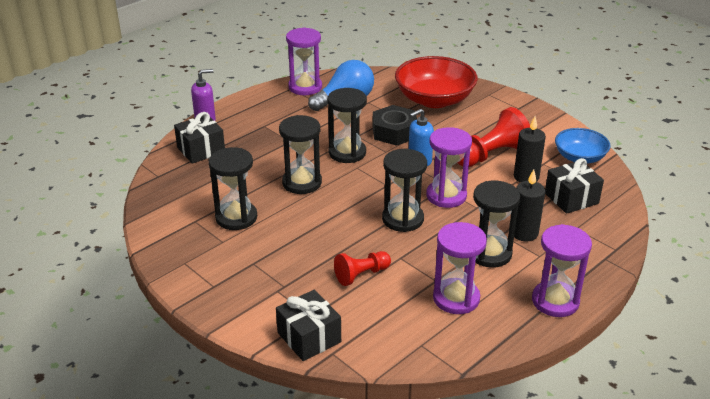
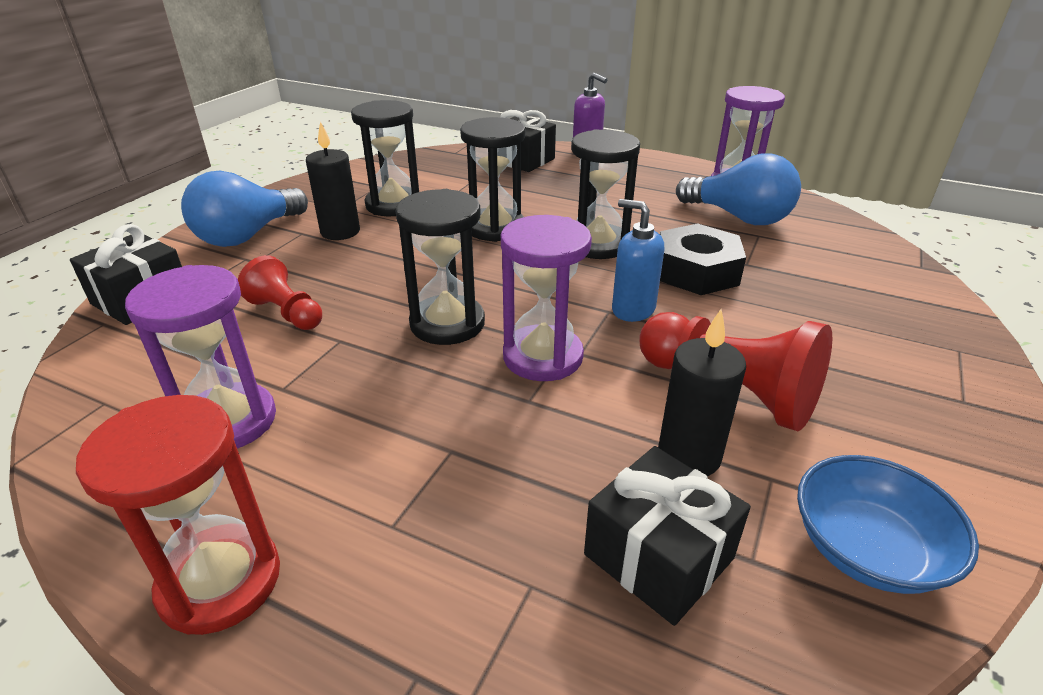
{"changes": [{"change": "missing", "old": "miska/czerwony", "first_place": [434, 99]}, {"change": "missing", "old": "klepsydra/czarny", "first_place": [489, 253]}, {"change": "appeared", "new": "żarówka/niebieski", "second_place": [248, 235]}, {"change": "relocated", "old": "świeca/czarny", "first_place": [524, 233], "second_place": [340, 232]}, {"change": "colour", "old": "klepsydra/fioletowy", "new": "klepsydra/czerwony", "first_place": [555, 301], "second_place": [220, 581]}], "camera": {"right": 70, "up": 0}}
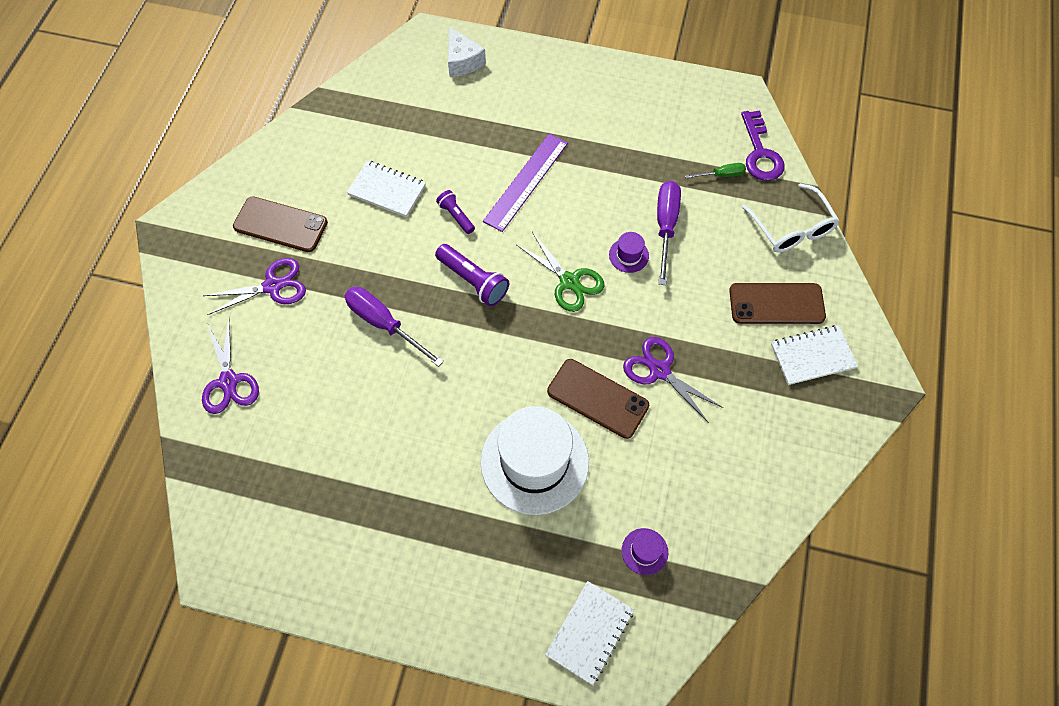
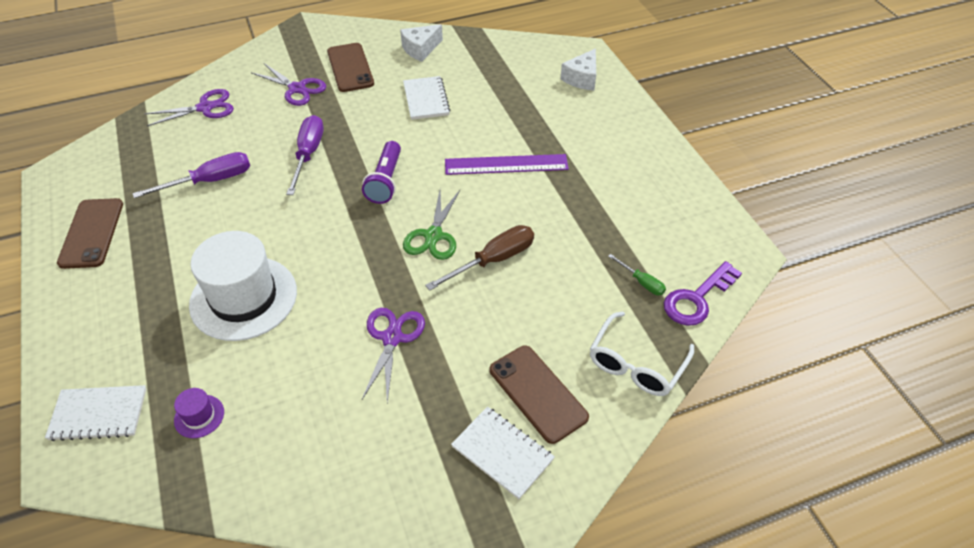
{"changes": [{"change": "missing", "old": "latarka/fioletowy", "first_place": [456, 216]}, {"change": "appeared", "new": "ser/biały", "second_place": [420, 49]}, {"change": "relocated", "old": "telefon/brązowy", "first_place": [597, 398], "second_place": [91, 233]}, {"change": "relocated", "old": "śrubokręt/fioletowy", "first_place": [665, 227], "second_place": [210, 181]}, {"change": "exchanged", "old": "kapelusz/fioletowy", "new": "śrubokręt/brązowy", "first_place": [628, 255], "second_place": [493, 260]}, {"change": "spun", "old": "nożyczki/fioletowy", "first_place": [229, 382], "second_place": [205, 107], "degrees": -150}], "camera": {"right": 55, "up": -15}}
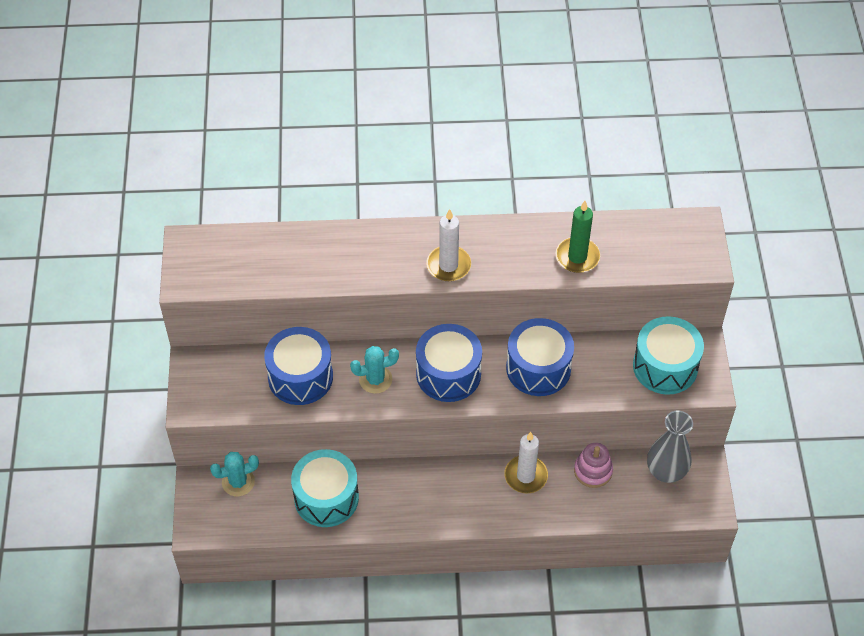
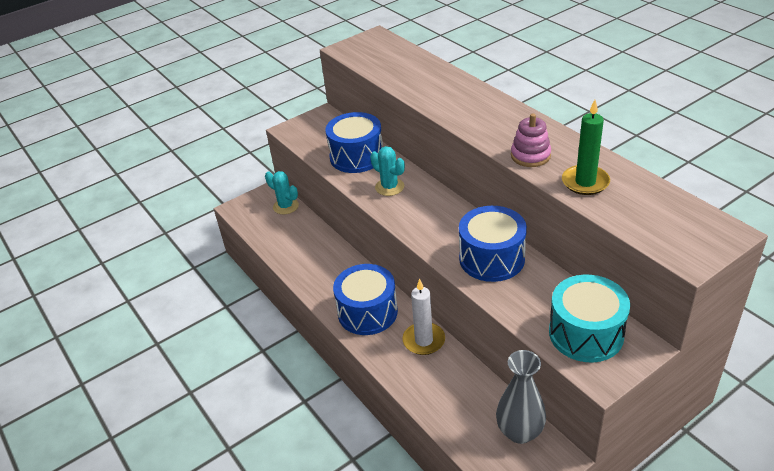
{"changes": [{"change": "missing", "old": "bęben/turkusowy", "first_place": [326, 498]}, {"change": "missing", "old": "świeca/biały", "first_place": [448, 265]}, {"change": "relocated", "old": "bęben/niebieski", "first_place": [448, 374], "second_place": [367, 312]}, {"change": "relocated", "old": "zabawka nakładanka/różowy", "first_place": [593, 471], "second_place": [530, 155]}], "camera": {"right": 60, "up": -15}}
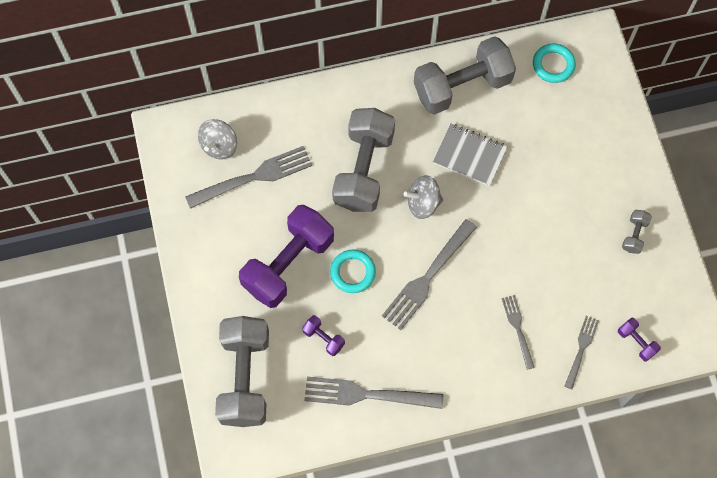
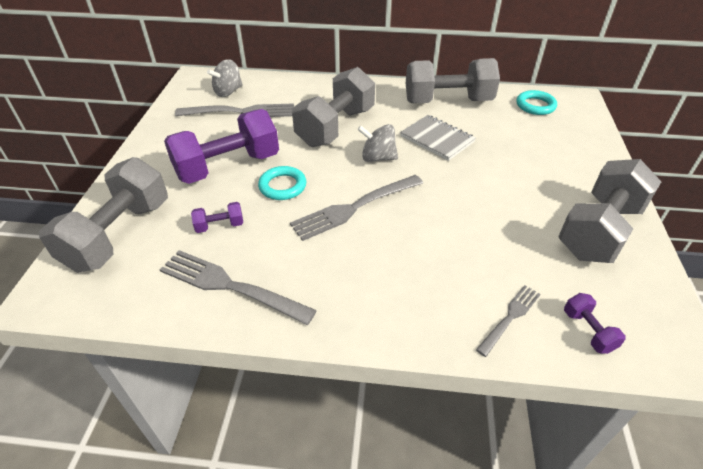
{"changes": [{"change": "missing", "old": "widelec/szary", "first_place": [518, 329]}, {"change": "spun", "old": "hantel/fioletowy", "first_place": [323, 338], "second_place": [220, 226], "degrees": -75}, {"change": "size", "old": "hantel/szary", "first_place": [634, 235], "second_place": [599, 231], "factor": 2.39}], "camera": {"right": 20, "up": -25}}
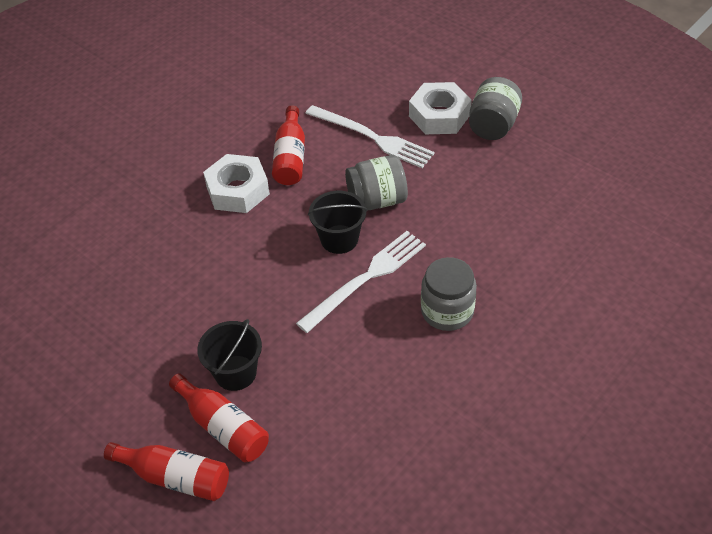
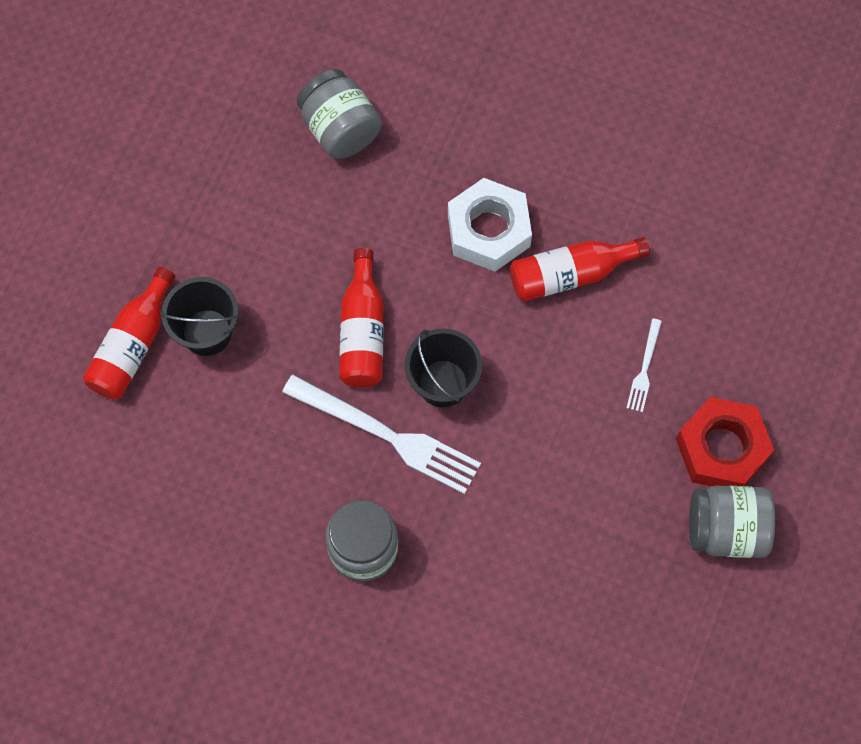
{"changes": [{"change": "relocated", "old": "butelka/czerwony", "first_place": [175, 477], "second_place": [362, 332]}, {"change": "relocated", "old": "słoik/szary", "first_place": [377, 200], "second_place": [340, 129]}, {"change": "colour", "old": "nakrętka/biały", "new": "nakrętka/czerwony", "first_place": [439, 115], "second_place": [721, 448]}, {"change": "size", "old": "widelec/biały", "first_place": [371, 137], "second_place": [644, 368], "factor": 0.48}], "camera": {"right": 70, "up": 20}}
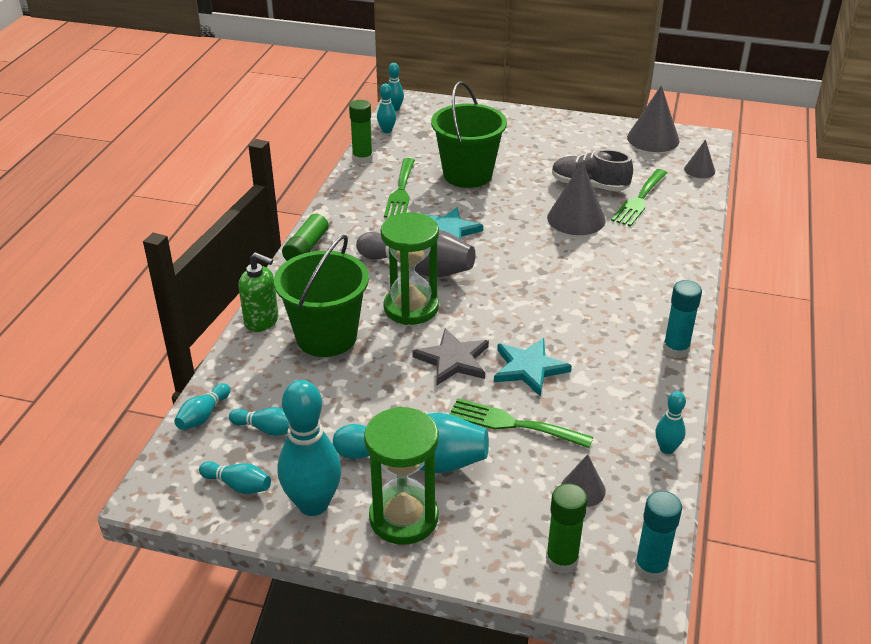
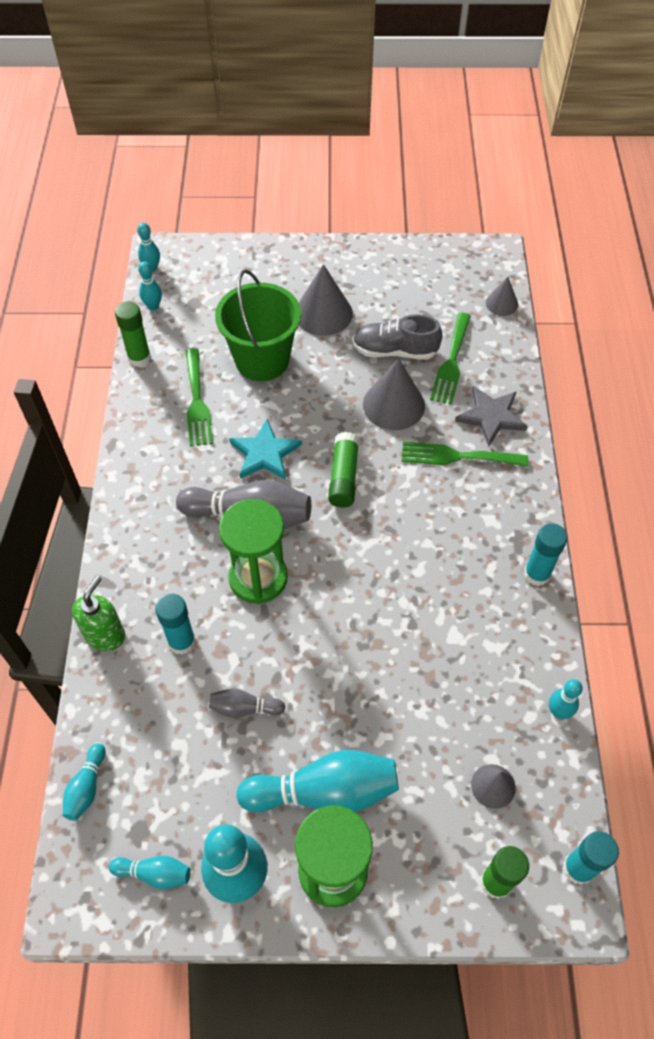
{"changes": [{"change": "missing", "old": "kręgiel/turkusowy", "first_place": [267, 429]}, {"change": "missing", "old": "gwiazda/turkusowy", "first_place": [529, 368]}, {"change": "appeared", "new": "kręgiel/szary", "second_place": [244, 708]}, {"change": "relocated", "old": "klej w sztyfcie/zielony", "first_place": [308, 246], "second_place": [343, 477]}, {"change": "relocated", "old": "gwiazda/szary", "first_place": [453, 360], "second_place": [491, 417]}, {"change": "relocated", "old": "widelec/zielony", "first_place": [512, 424], "second_place": [457, 456]}, {"change": "relocated", "old": "stożek/szary", "first_place": [653, 139], "second_place": [323, 313]}, {"change": "exchanged", "old": "wiadro/zielony", "new": "klej w sztyfcie/turkusowy", "first_place": [326, 337], "second_place": [182, 642]}, {"change": "spun", "old": "dozownik mydła/zielony", "first_place": [262, 321], "second_place": [105, 635], "degrees": -75}], "camera": {"right": -15, "up": 20}}
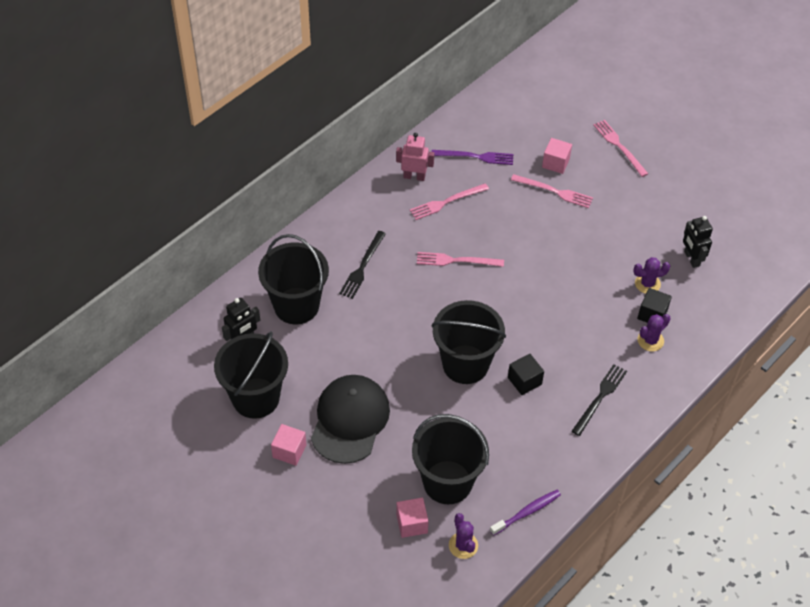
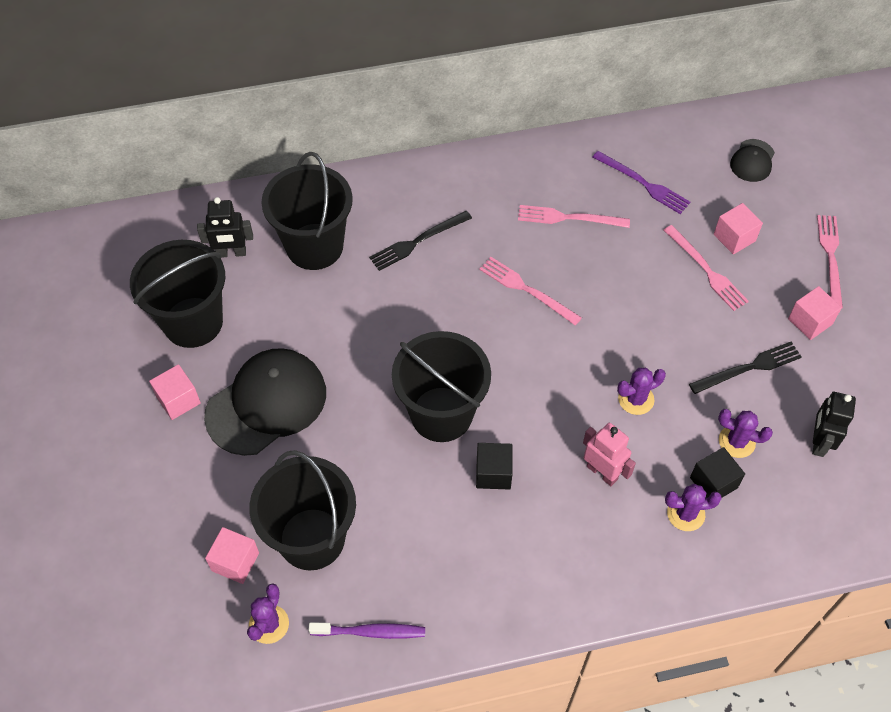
{"changes": [{"change": "appeared", "new": "kaktus/fioletowy", "second_place": [636, 399]}, {"change": "appeared", "new": "czapka/czarny", "second_place": [752, 161]}, {"change": "appeared", "new": "sześcian/różowy", "second_place": [810, 321]}, {"change": "relocated", "old": "robot/różowy", "first_place": [414, 176], "second_place": [602, 472]}, {"change": "relocated", "old": "widelec/czarny", "first_place": [600, 397], "second_place": [749, 368]}], "camera": {"right": 35, "up": 5}}
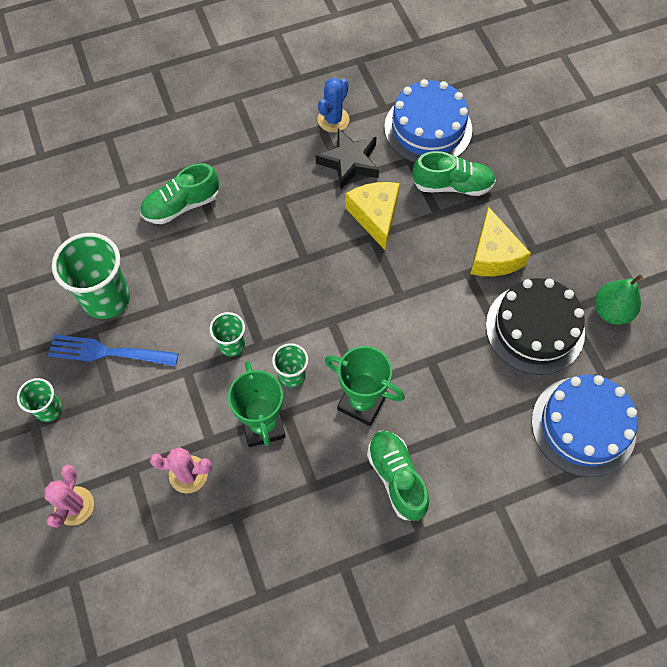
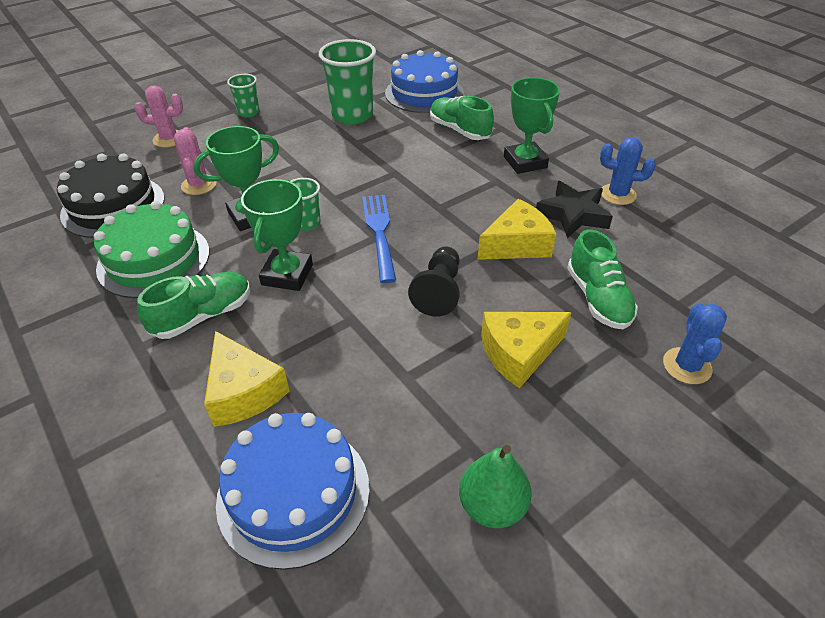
{"changes": [{"change": "missing", "old": "szklanka/zielony", "first_place": [232, 345]}, {"change": "appeared", "new": "tort/zielony", "second_place": [154, 260]}, {"change": "appeared", "new": "ser/żółty", "second_place": [243, 392]}, {"change": "appeared", "new": "pionek/czarny", "second_place": [439, 291]}, {"change": "appeared", "new": "puchar/zielony", "second_place": [525, 162]}, {"change": "appeared", "new": "kaktus/niebieski", "second_place": [687, 366]}, {"change": "relocated", "old": "widelec/niebieski", "first_place": [109, 352], "second_place": [380, 233]}, {"change": "relocated", "old": "tort/niebieski", "first_place": [428, 128], "second_place": [424, 93]}, {"change": "relocated", "old": "tort/czarny", "first_place": [535, 328], "second_place": [113, 206]}], "camera": {"right": 75, "up": -20}}
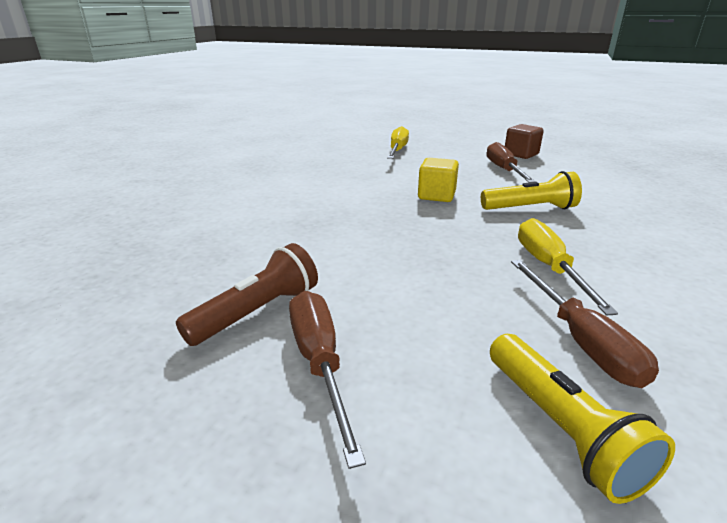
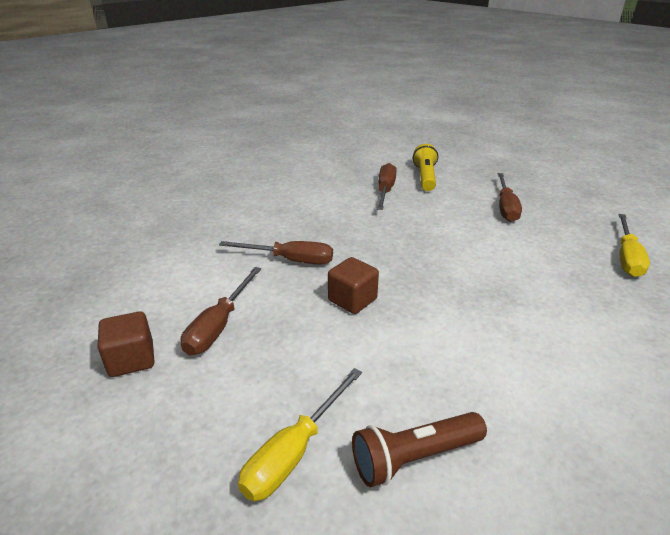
{"changes": [{"change": "relocated", "old": "latarka/brązowy", "first_place": [257, 312], "second_place": [414, 457]}, {"change": "relocated", "old": "śrubokręt/żółty", "first_place": [549, 267], "second_place": [626, 257]}, {"change": "exchanged", "old": "latarka/żółty", "new": "śrubokręt/brązowy", "first_place": [530, 208], "second_place": [290, 260]}, {"change": "colour", "old": "sześcian/żółty", "new": "sześcian/brązowy", "first_place": [436, 195], "second_place": [352, 300]}], "camera": {"right": -155, "up": 5}}
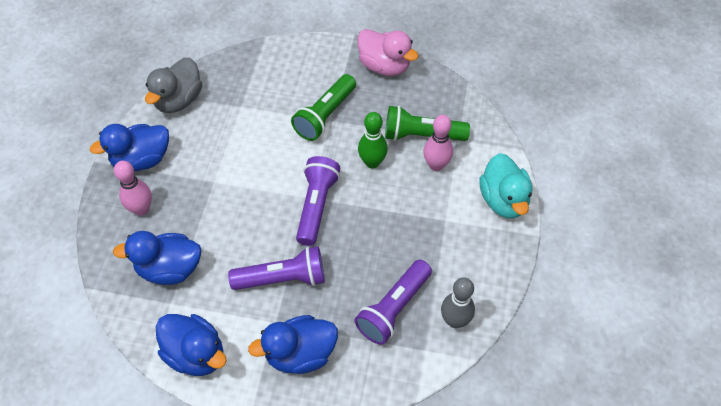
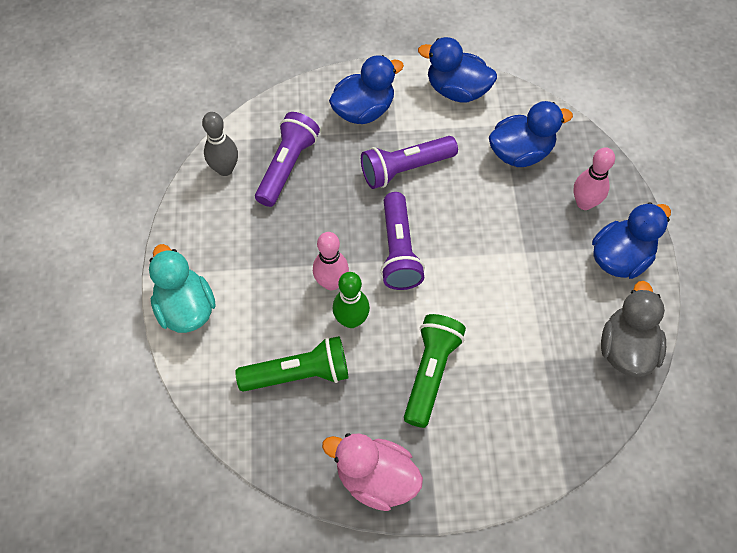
{"changes": [{"change": "relocated", "old": "kręgiel/różowy", "first_place": [436, 165], "second_place": [331, 282]}], "camera": {"right": 165, "up": 5}}
